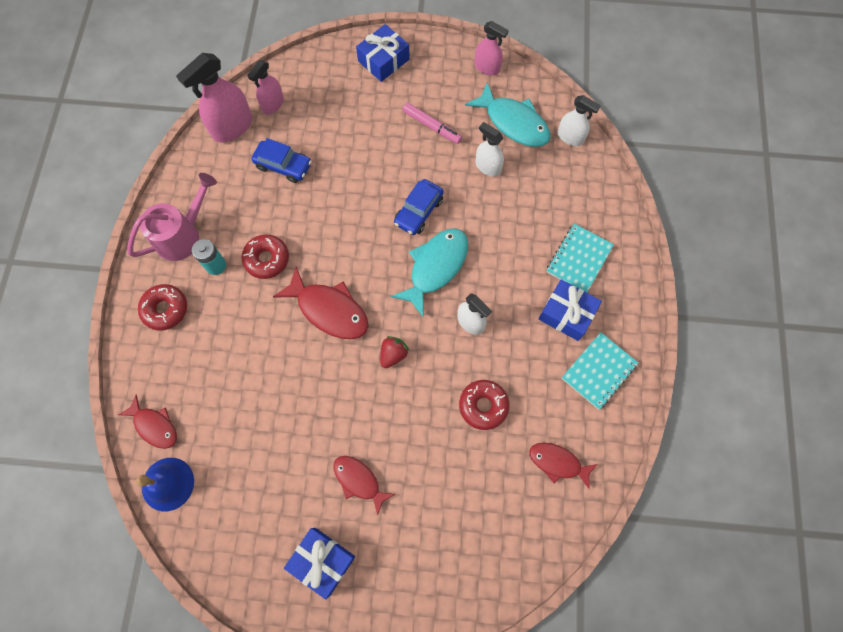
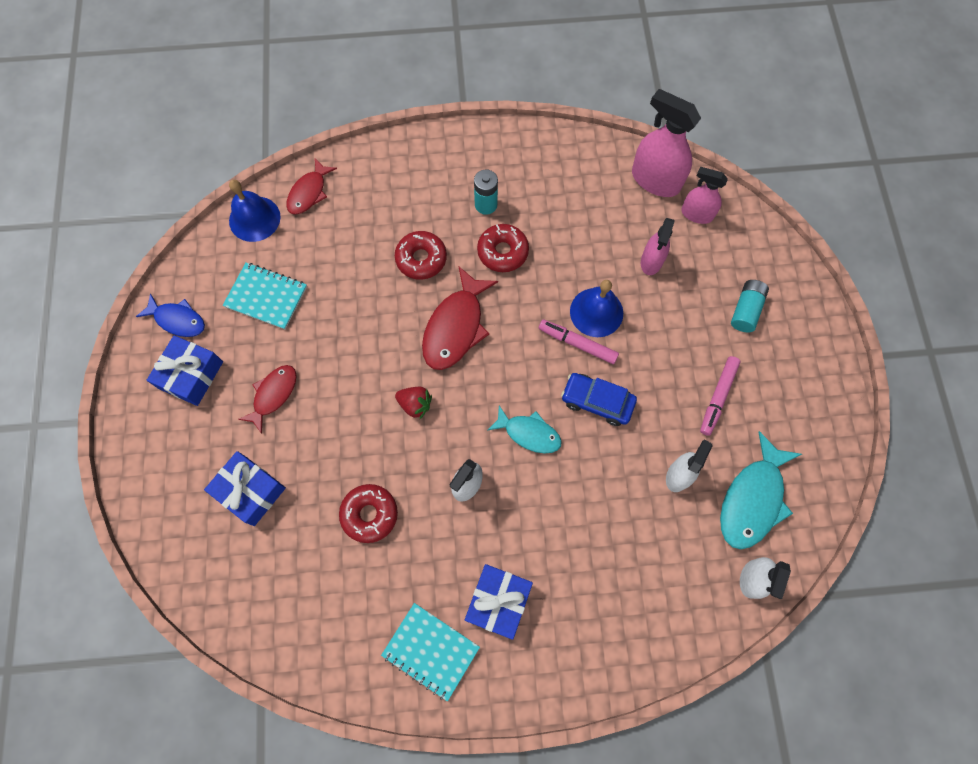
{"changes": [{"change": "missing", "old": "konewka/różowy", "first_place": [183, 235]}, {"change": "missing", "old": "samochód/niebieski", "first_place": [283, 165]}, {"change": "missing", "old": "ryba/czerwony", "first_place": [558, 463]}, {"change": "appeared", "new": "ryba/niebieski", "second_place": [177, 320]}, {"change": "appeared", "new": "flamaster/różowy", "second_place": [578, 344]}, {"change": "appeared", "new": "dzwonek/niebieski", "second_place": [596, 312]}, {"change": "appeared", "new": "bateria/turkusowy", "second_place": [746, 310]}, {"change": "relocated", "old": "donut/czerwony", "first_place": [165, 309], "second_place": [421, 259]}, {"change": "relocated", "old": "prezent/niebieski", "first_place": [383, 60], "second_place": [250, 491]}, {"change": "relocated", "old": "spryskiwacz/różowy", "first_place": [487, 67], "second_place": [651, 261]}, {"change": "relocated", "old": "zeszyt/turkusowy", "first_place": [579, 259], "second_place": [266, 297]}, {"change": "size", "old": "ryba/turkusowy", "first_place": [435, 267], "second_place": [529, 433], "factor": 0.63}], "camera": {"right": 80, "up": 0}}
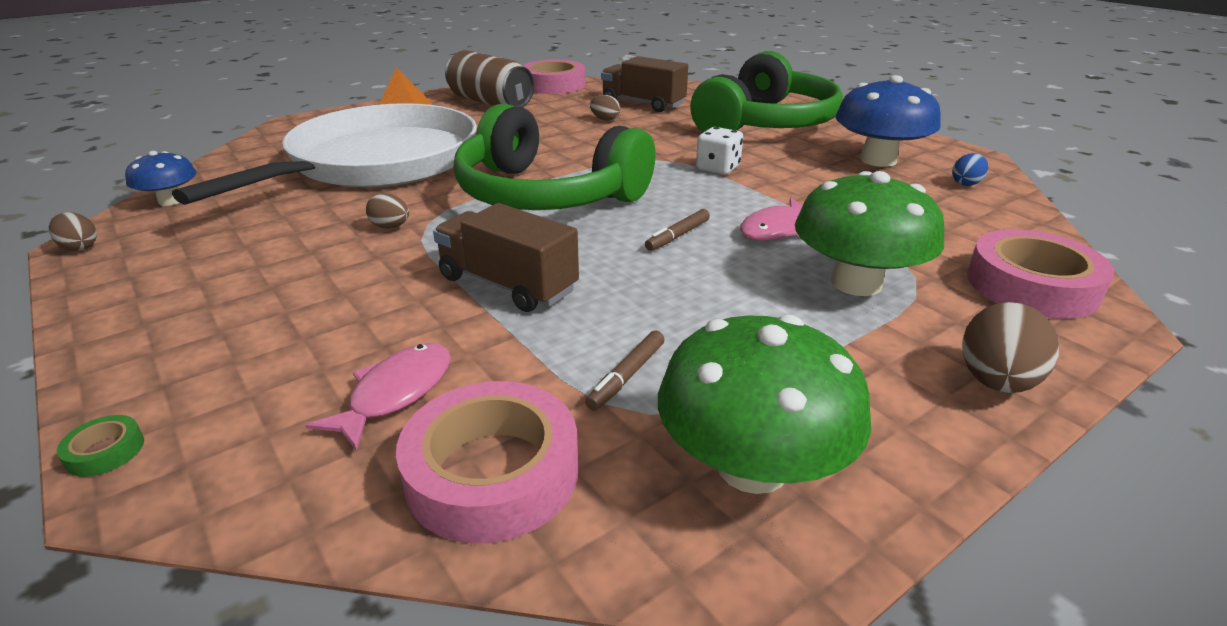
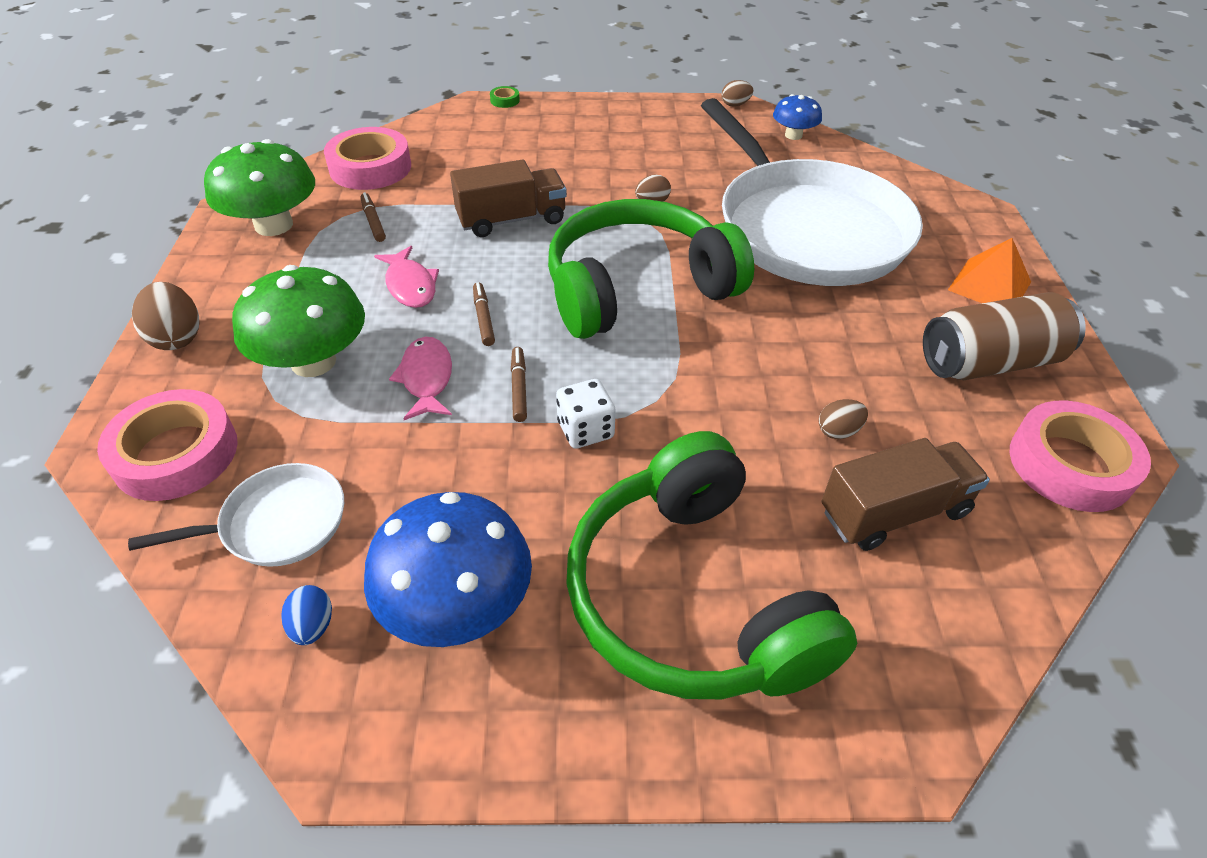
{"changes": [{"change": "appeared", "new": "patelnia/biały", "second_place": [278, 523]}, {"change": "appeared", "new": "flamaster/brązowy", "second_place": [519, 388]}, {"change": "relocated", "old": "ryba/różowy", "first_place": [396, 393], "second_place": [410, 285]}], "camera": {"right": 125, "up": 15}}
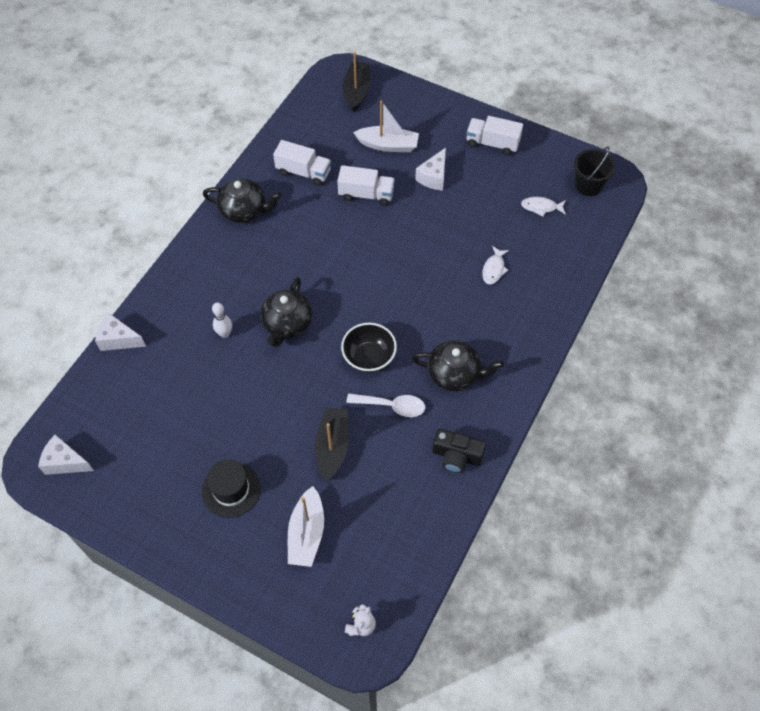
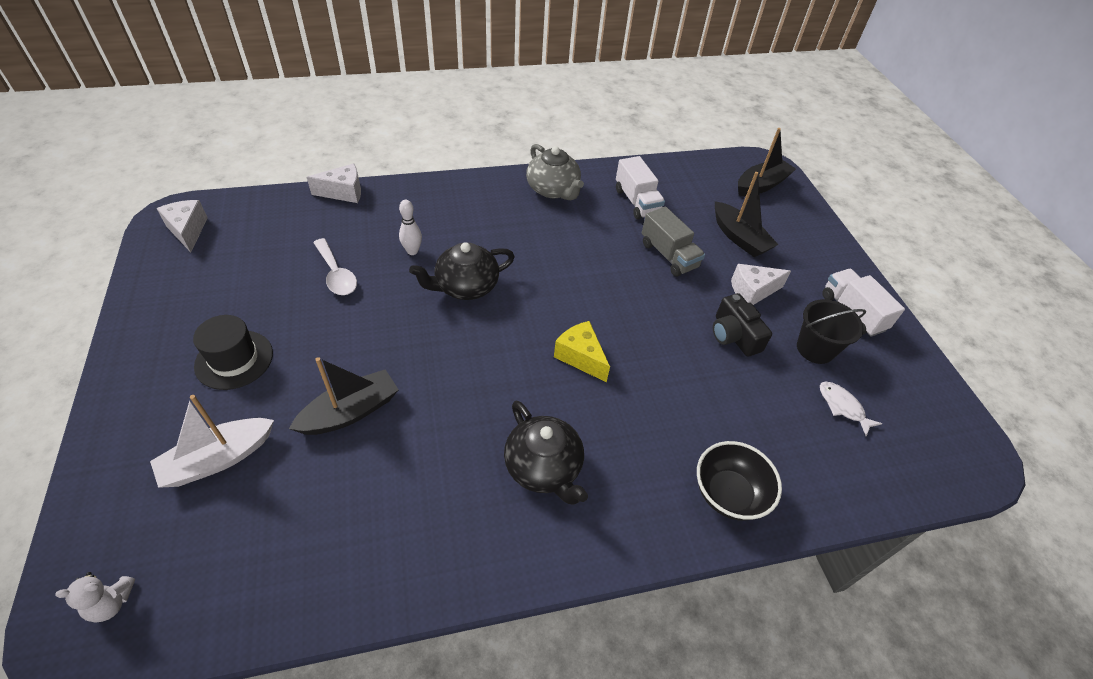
{"changes": [{"change": "missing", "old": "ryba/biały", "first_place": [494, 269]}, {"change": "appeared", "new": "ser/żółty", "second_place": [580, 357]}, {"change": "relocated", "old": "miska/czarny", "first_place": [369, 357], "second_place": [728, 494]}, {"change": "relocated", "old": "łyżka/biały", "first_place": [392, 406], "second_place": [336, 274]}, {"change": "relocated", "old": "aparat fotograficzny/czarny", "first_place": [456, 456], "second_place": [734, 335]}, {"change": "relocated", "old": "wiadro/czarny", "first_place": [588, 185], "second_place": [815, 349]}, {"change": "colour", "old": "imbryk/czarny", "new": "imbryk/szary", "first_place": [244, 210], "second_place": [553, 190]}, {"change": "colour", "old": "ciężarówka/biały", "new": "ciężarówka/szary", "first_place": [366, 194], "second_place": [668, 255]}, {"change": "colour", "old": "łódka/biały", "new": "łódka/czarny", "first_place": [388, 145], "second_place": [739, 238]}, {"change": "spun", "old": "ser/biały", "first_place": [118, 339], "second_place": [343, 192], "degrees": 105}], "camera": {"right": 45, "up": -10}}
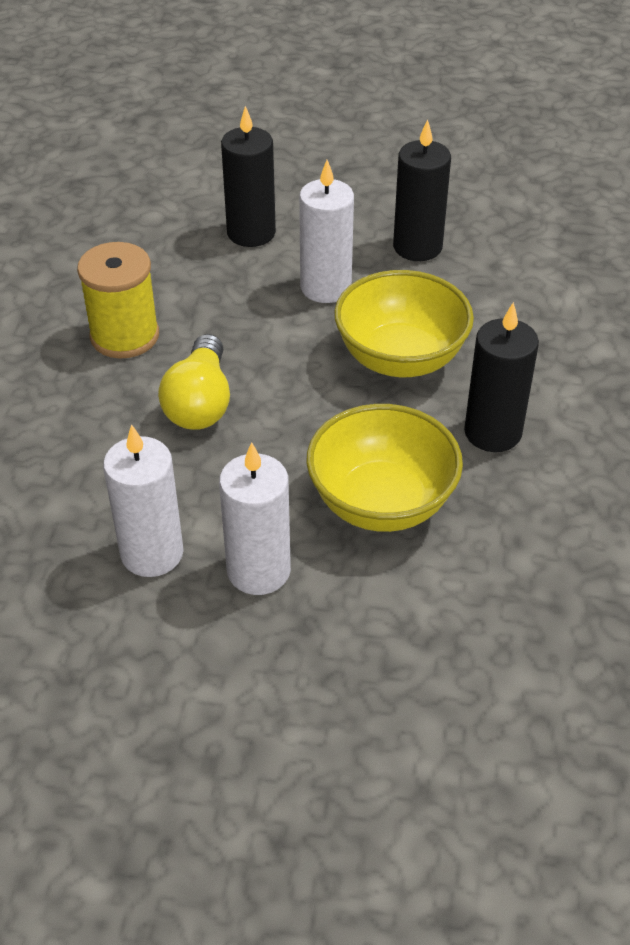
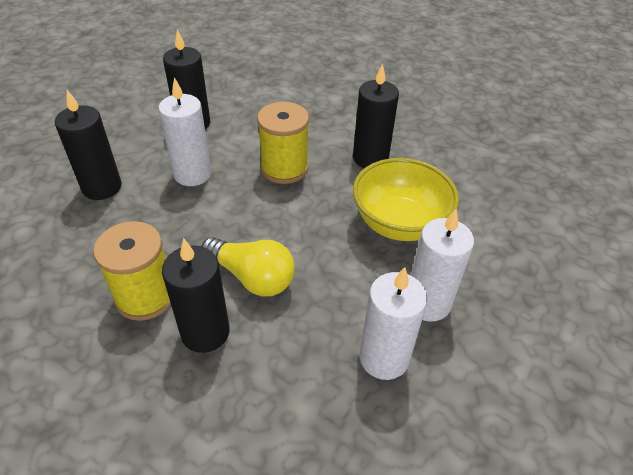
{"changes": [{"change": "appeared", "new": "świeca/czarny", "second_place": [205, 332]}, {"change": "exchanged", "old": "miska/żółty", "new": "szpulka/żółty", "first_place": [400, 358], "second_place": [284, 168]}], "camera": {"right": -65, "up": 0}}
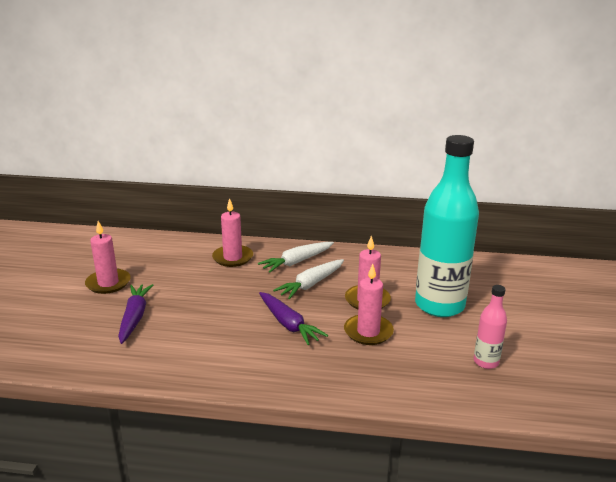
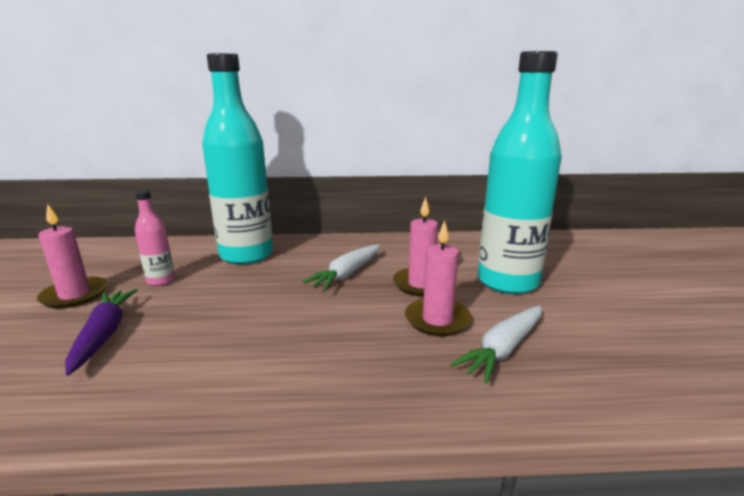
{"changes": [{"change": "missing", "old": "marchewka/fioletowy", "first_place": [288, 324]}, {"change": "relocated", "old": "marchewka/biały", "first_place": [297, 262], "second_place": [503, 349]}, {"change": "relocated", "old": "butelka/różowy", "first_place": [486, 362], "second_place": [161, 281]}, {"change": "exchanged", "old": "świeca/różowy", "new": "butelka/turkusowy", "first_place": [233, 258], "second_place": [246, 255]}], "camera": {"right": -10, "up": -5}}
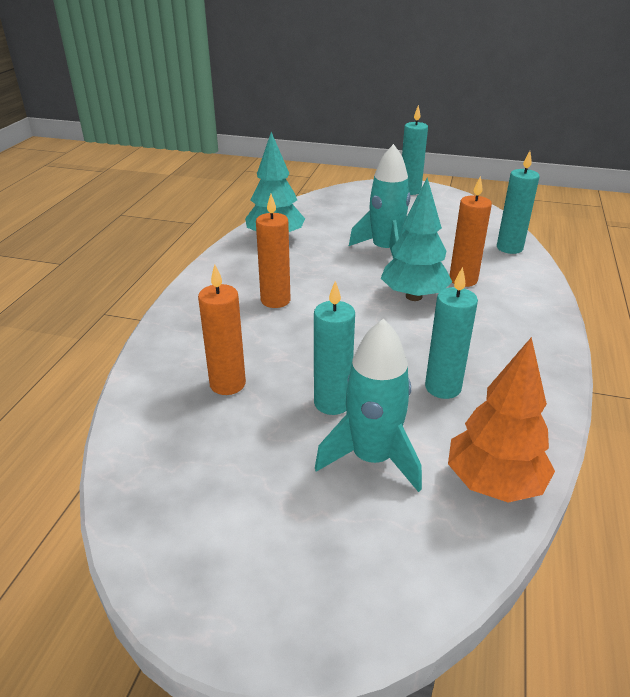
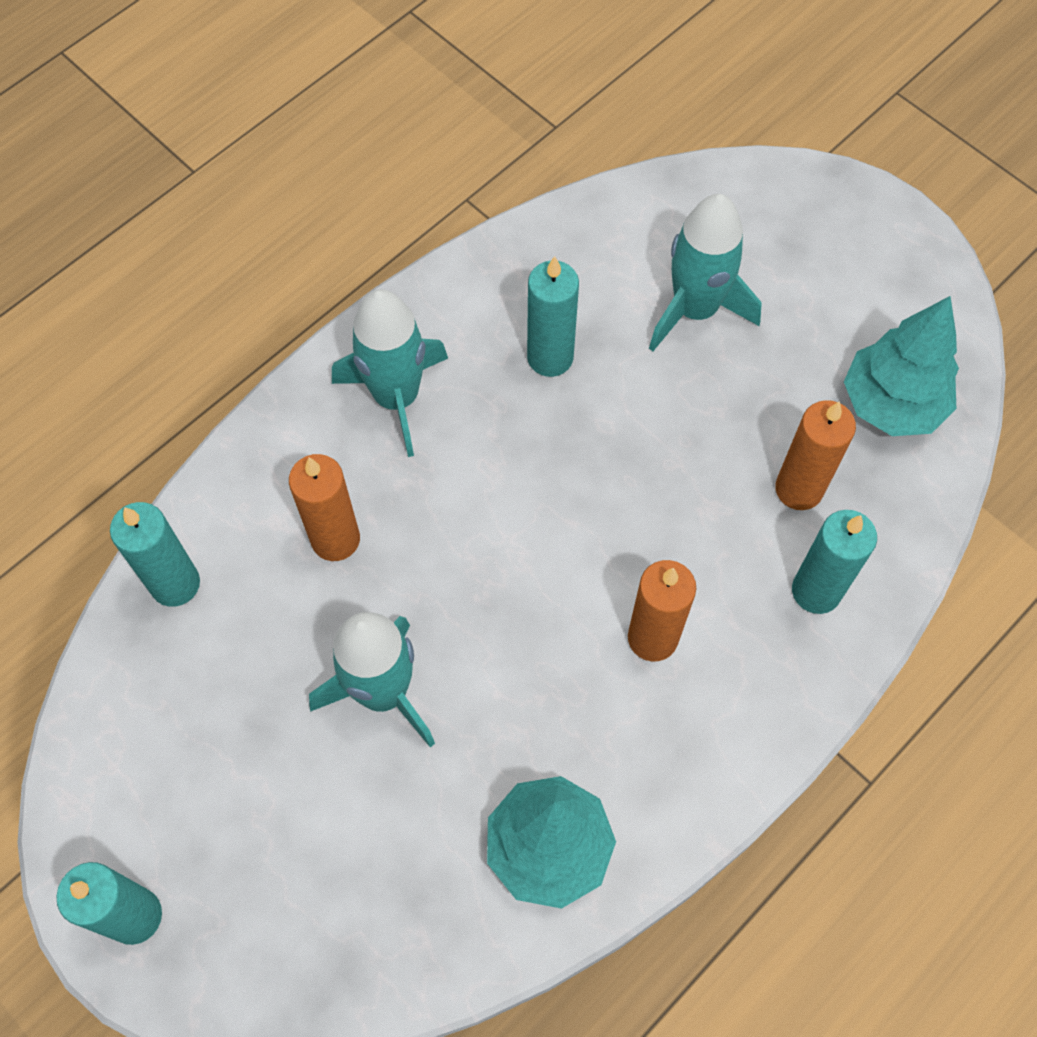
{"changes": [{"change": "missing", "old": "drzewko/pomarańczowy", "first_place": [494, 483]}, {"change": "appeared", "new": "rakieta/turkusowy", "second_place": [396, 397]}, {"change": "relocated", "old": "świeca/turkusowy", "first_place": [332, 403], "second_place": [816, 591]}, {"change": "relocated", "old": "drzewko/turkusowy", "first_place": [413, 296], "second_place": [892, 404]}], "camera": {"right": -150, "up": 30}}
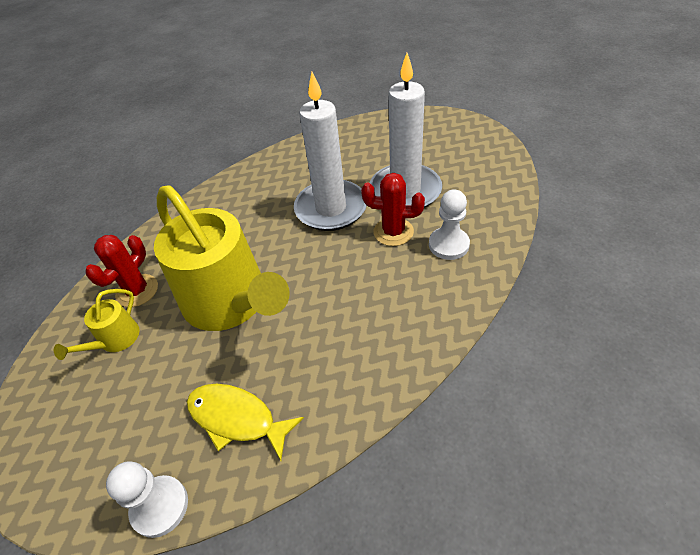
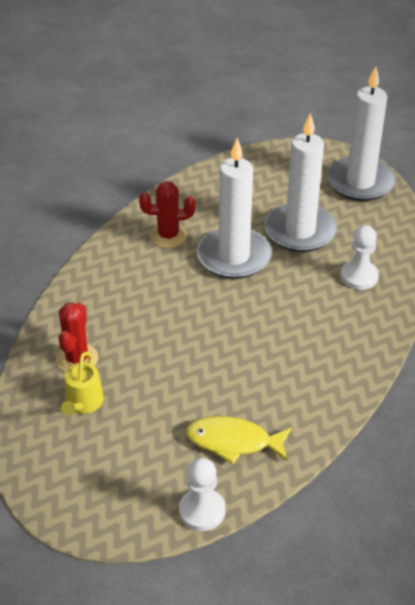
{"changes": [{"change": "missing", "old": "konewka/żółty", "first_place": [230, 302]}, {"change": "appeared", "new": "świeca/biały", "second_place": [360, 182]}, {"change": "relocated", "old": "kaktus/czerwony", "first_place": [393, 232], "second_place": [168, 235]}], "camera": {"right": -20, "up": -5}}
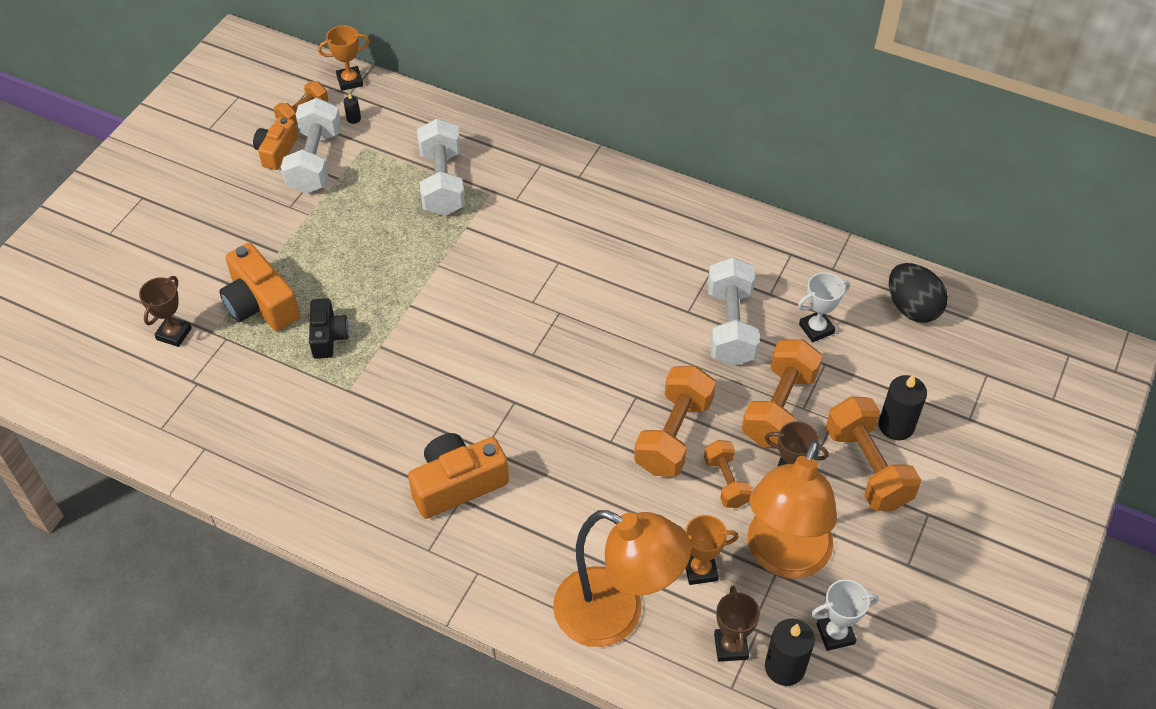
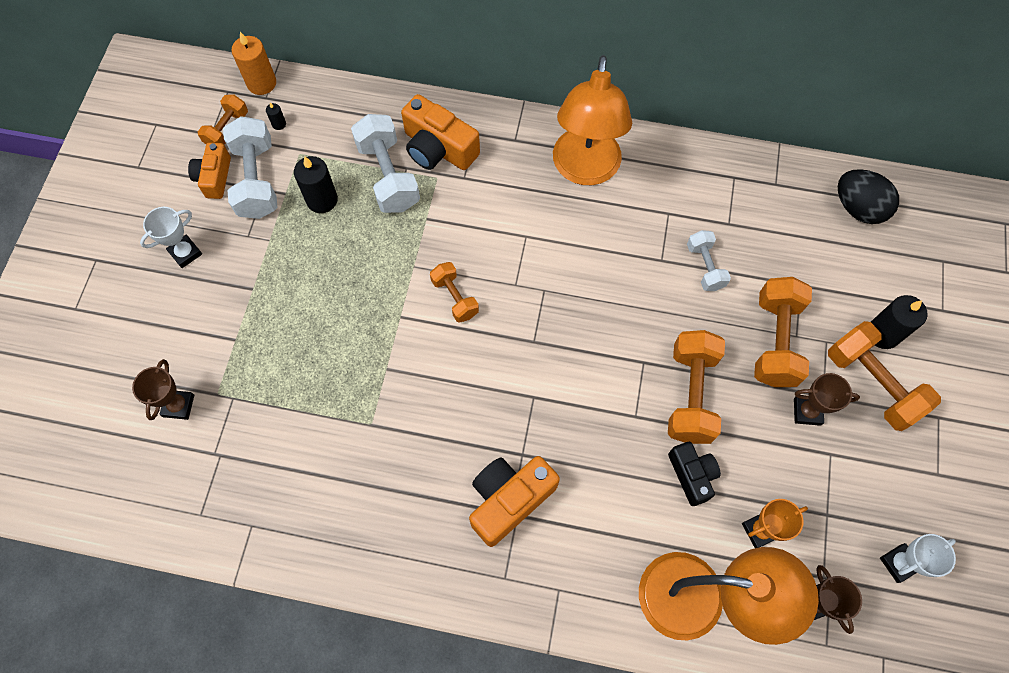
{"changes": [{"change": "relocated", "old": "aparat fotograficzny/pomarańczowy", "first_place": [260, 304], "second_place": [438, 148]}, {"change": "relocated", "old": "aparat fotograficzny/czarny", "first_place": [328, 336], "second_place": [692, 475]}, {"change": "relocated", "old": "hantel/pomarańczowy", "first_place": [726, 482], "second_place": [455, 298]}, {"change": "relocated", "old": "lampka/pomarańczowy", "first_place": [783, 557], "second_place": [585, 170]}, {"change": "relocated", "old": "świeca/czarny", "first_place": [784, 667], "second_place": [322, 200]}, {"change": "relocated", "old": "puchar/biały", "first_place": [816, 329], "second_place": [185, 253]}, {"change": "exchanged", "old": "puchar/pomarańczowy", "new": "świeca/pomarańczowy", "first_place": [350, 81], "second_place": [261, 83]}, {"change": "size", "old": "hantel/biały", "first_place": [730, 326], "second_place": [705, 267], "factor": 0.58}], "camera": {"right": -15, "up": 15}}
